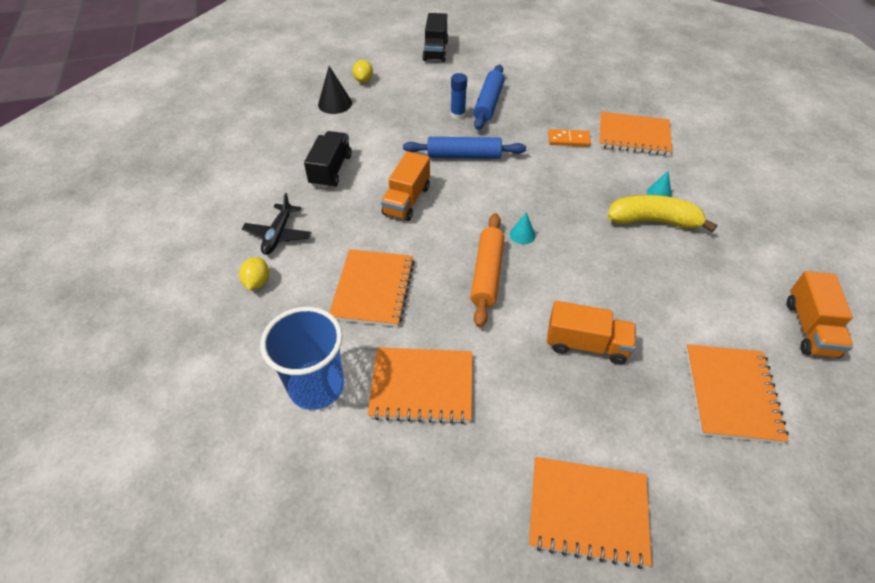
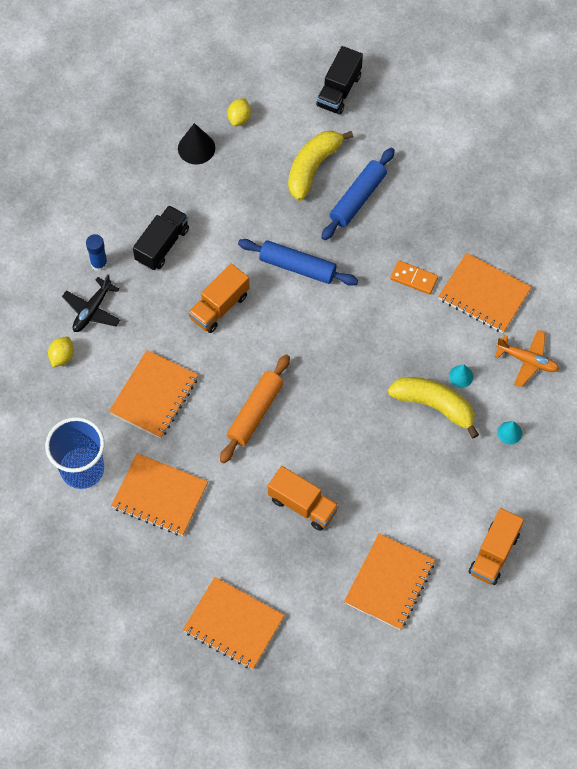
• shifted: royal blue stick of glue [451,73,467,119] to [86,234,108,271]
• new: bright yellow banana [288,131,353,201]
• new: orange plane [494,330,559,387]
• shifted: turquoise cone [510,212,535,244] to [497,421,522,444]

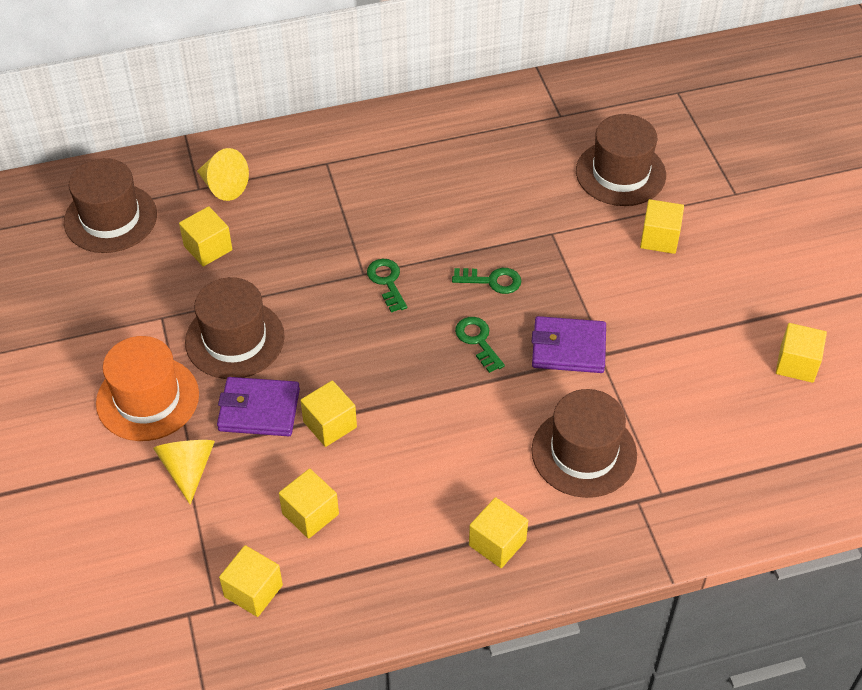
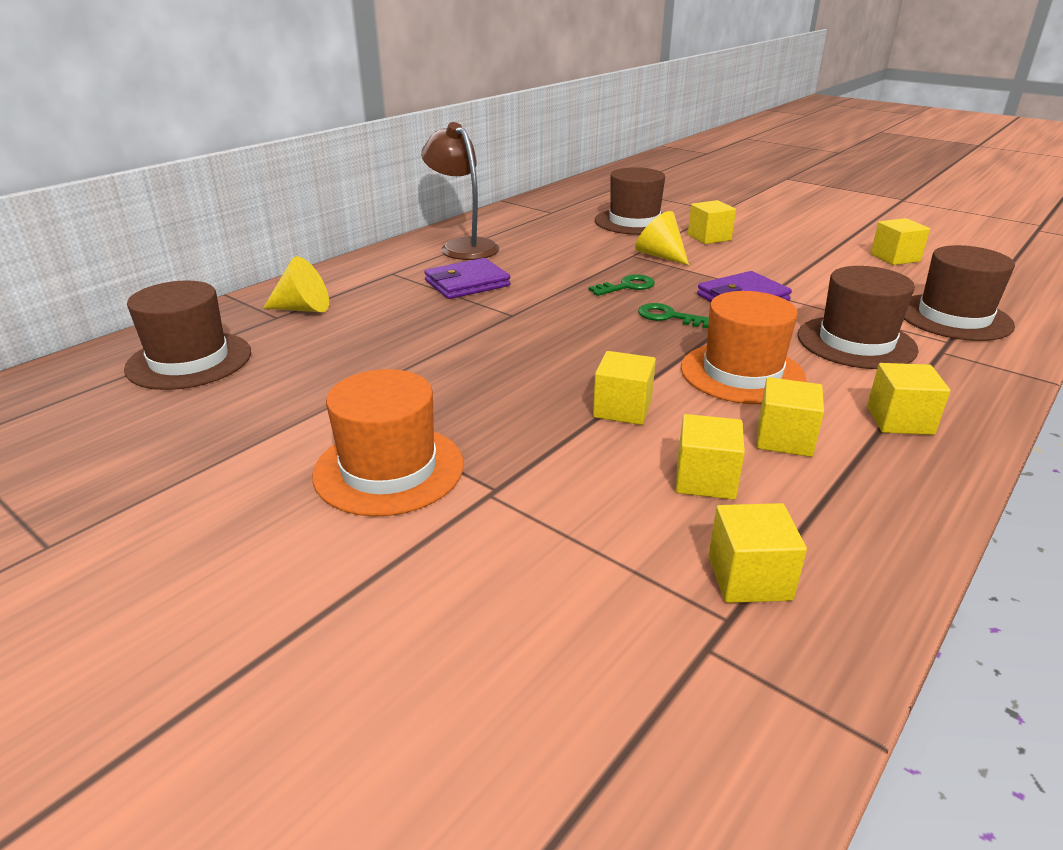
• new: russet desk lamp [421,122,499,260]
• shifted: purple billfold [217,377,300,436] to [424,258,511,299]
• shifted: bright yellow cone [153,440,215,505] to [635,211,689,265]
• new: orange hat [681,291,807,404]
• shifted: bright yellow solid cube [179,206,232,267] to [756,377,824,457]
• shifted: russet hat [185,277,285,379] to [904,245,1015,341]
• gone: emerald door key [367,259,407,313]

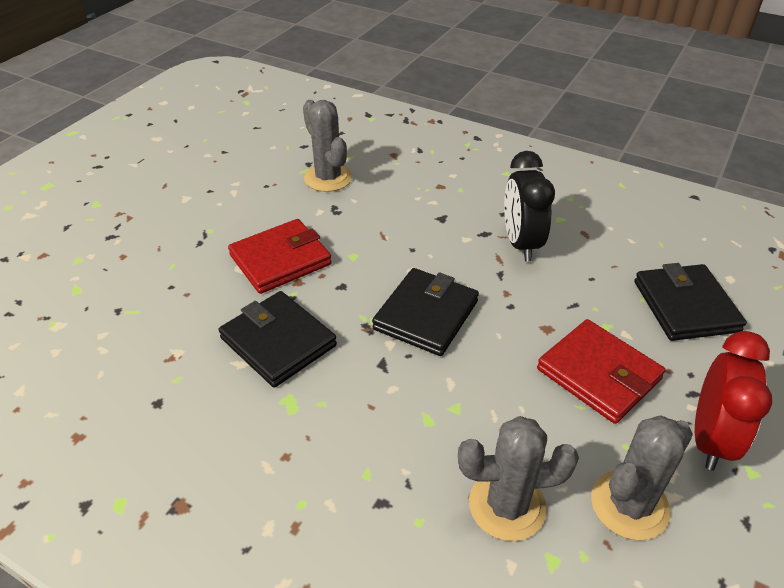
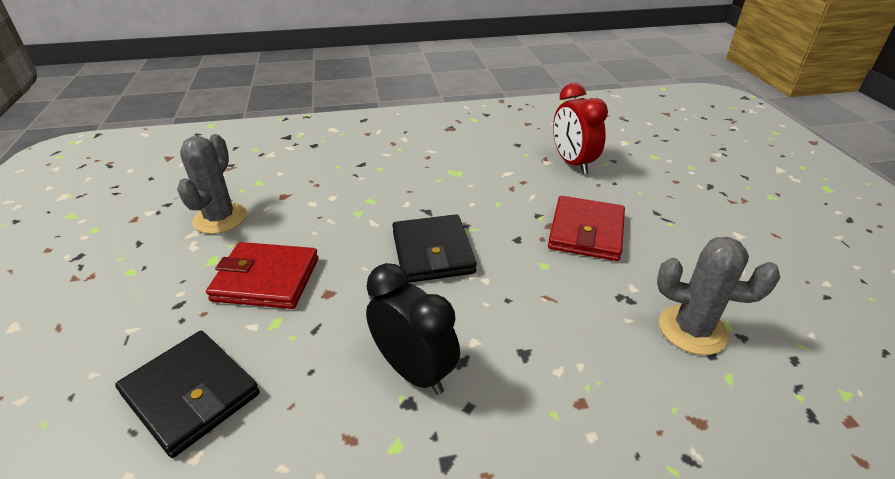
• shifted: red alarm clock [695,331,772,471] to [553,83,608,174]
• gone: jet-black billfold [219,291,337,387]
• gone: ash-grey prickly plant [458,416,579,541]

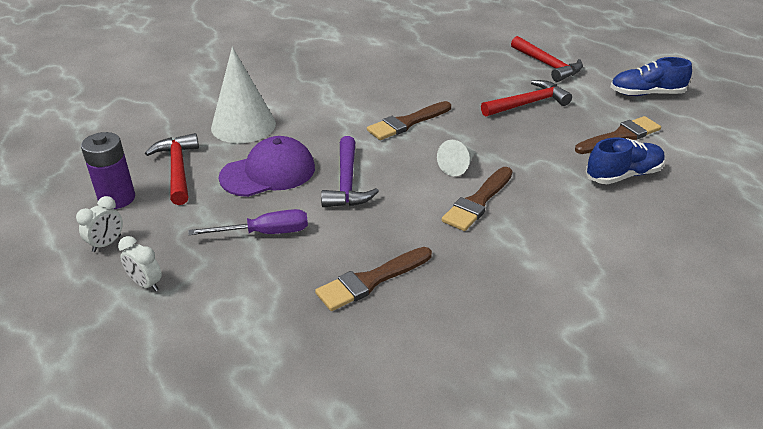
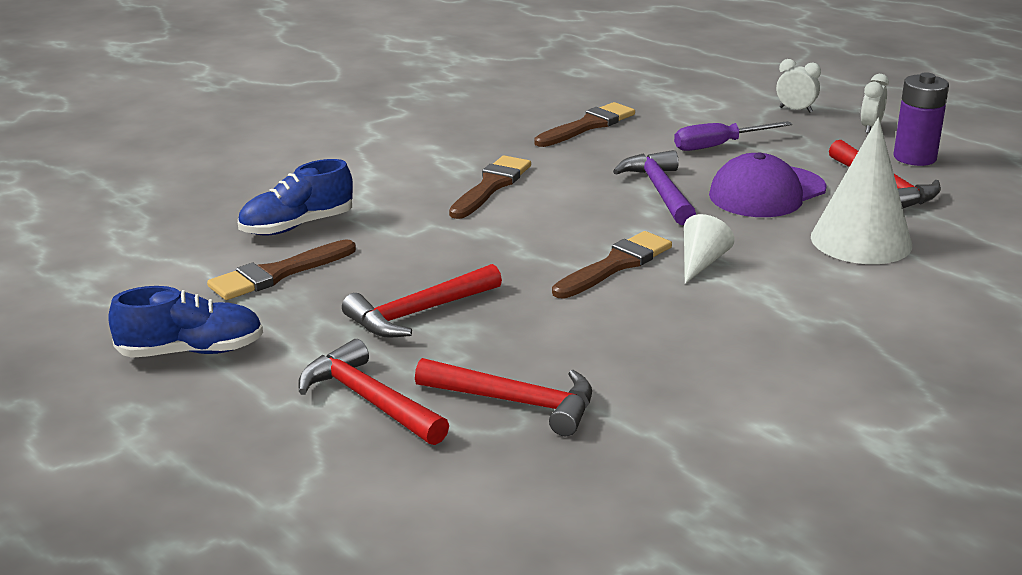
• new: red claw hammer [415,358,592,436]
• shifted: snow-white cone [437,140,475,176] to [684,214,735,284]

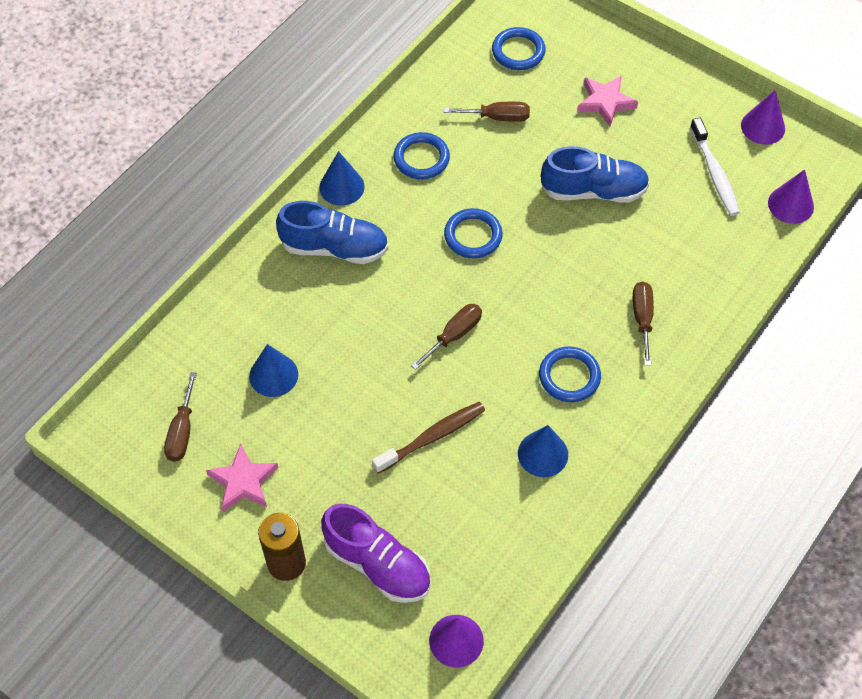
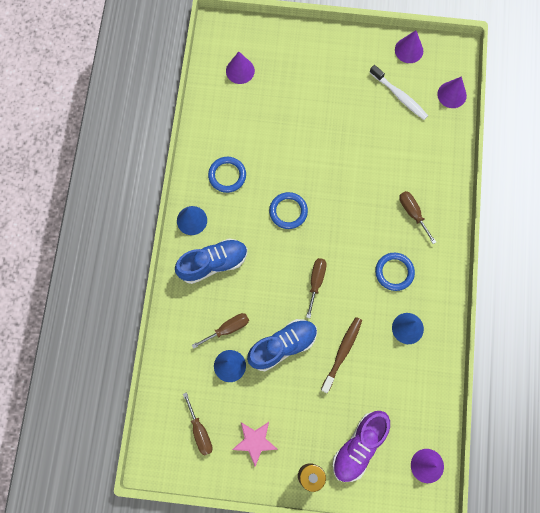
• shifted: russet flat screwdriver [444,102,530,122] to [192,313,249,349]
• swapped: royal blue ring [492,27,546,70] to purple cone [226,52,255,84]
• shifted: royal blue shoe [541,146,650,203] to [247,319,317,371]
• rotated: purple shoe [321,504,430,603] = [332,411,390,482] 120 degrees clockwise
• gone: pink star shape [577,75,638,127]

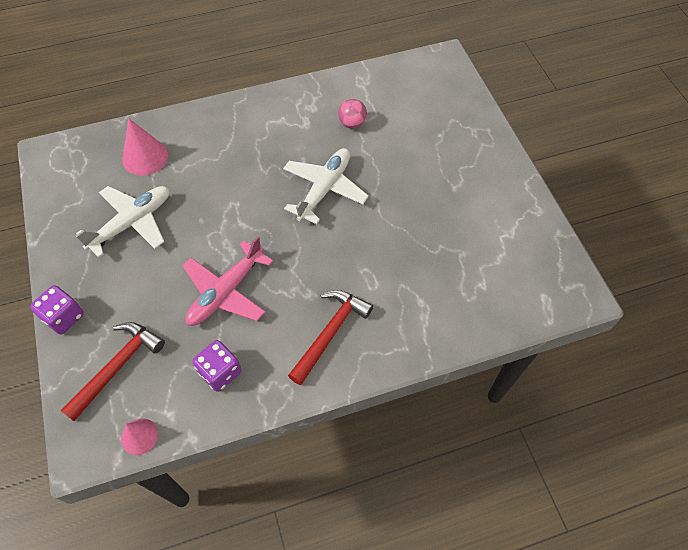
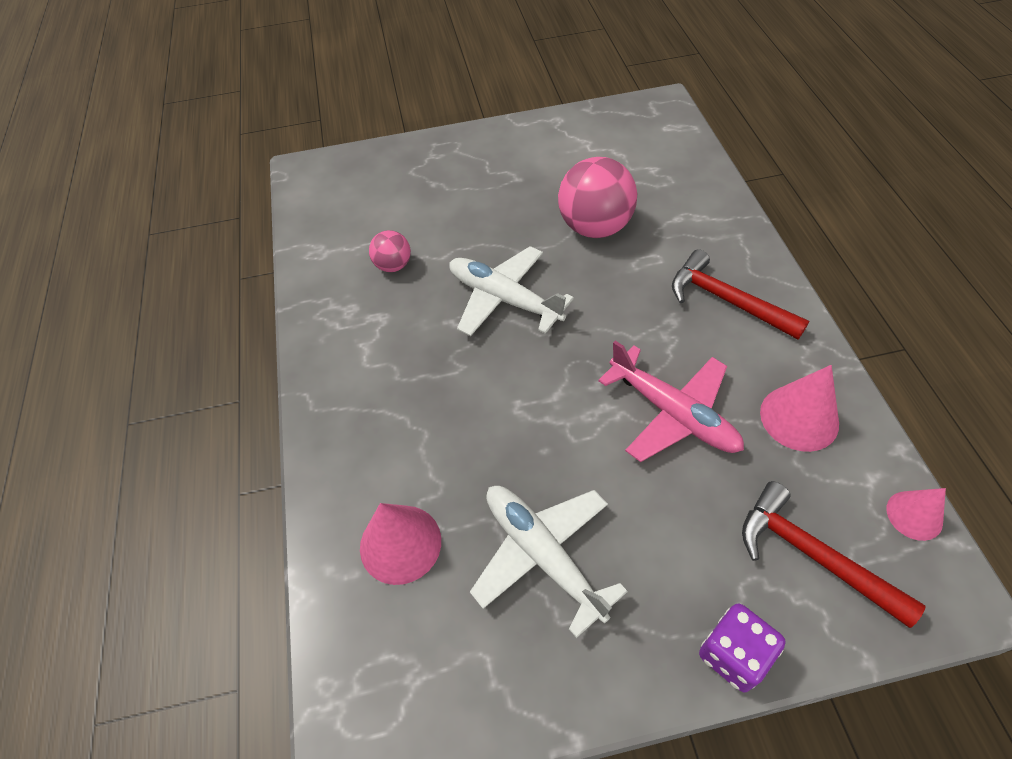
• new: pink sphere [558,157,637,238]
• swapped: purple die [192,340,242,392] to pink cone [760,365,839,452]

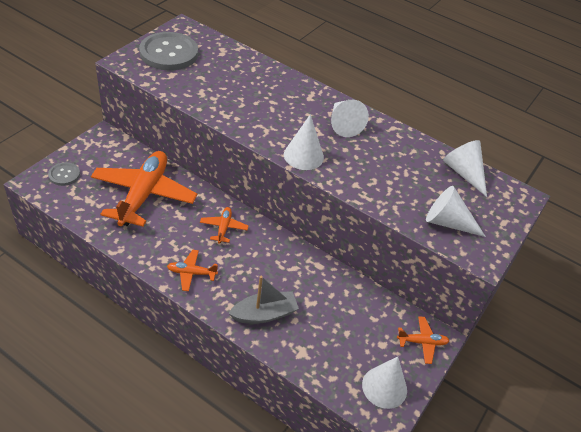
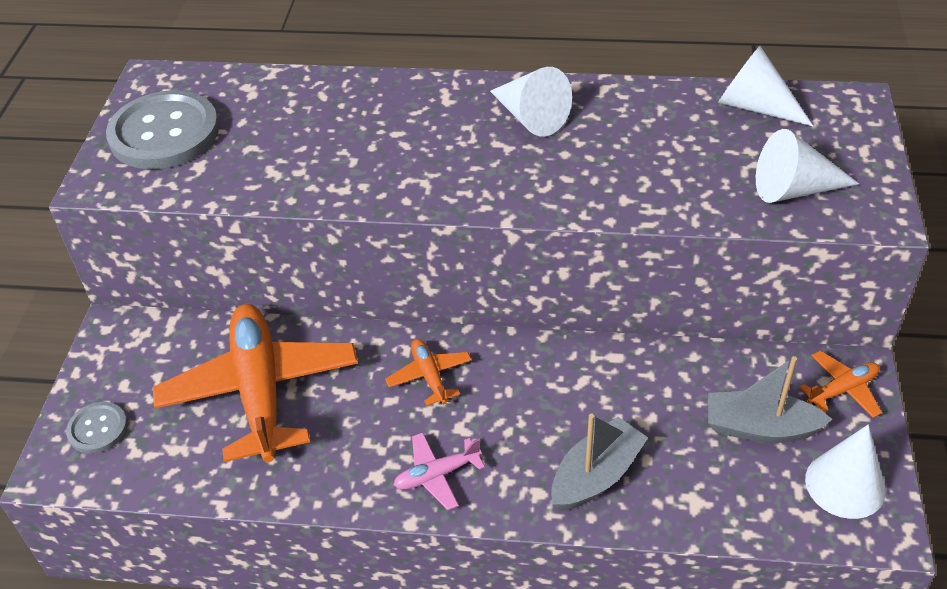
• repainted: orange plane [167,250,218,291] to pink plane [394,432,485,510]
• new: ash-grey toy boat [708,356,833,443]
• gone: snow-white cone [284,114,324,170]

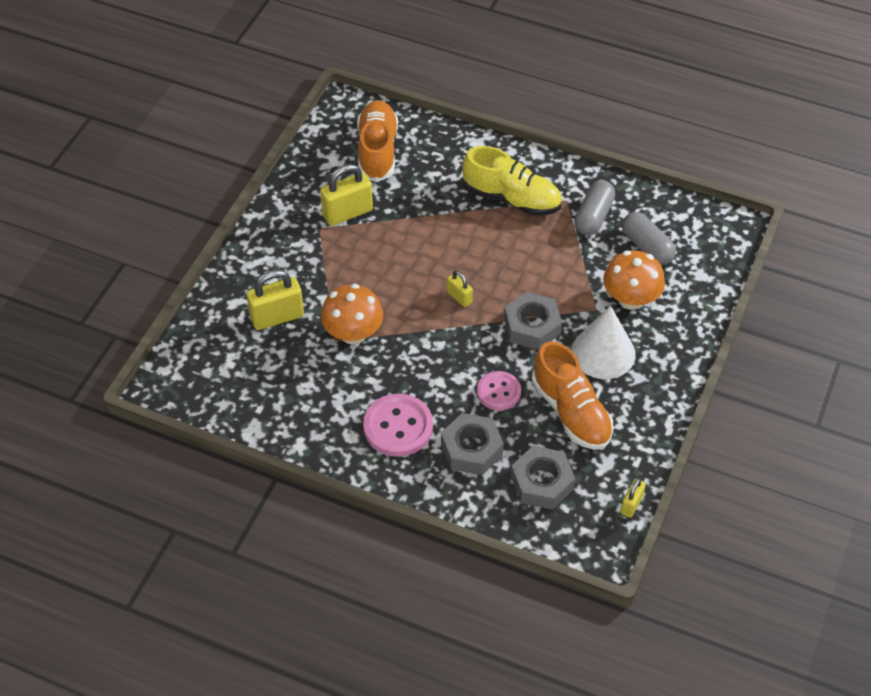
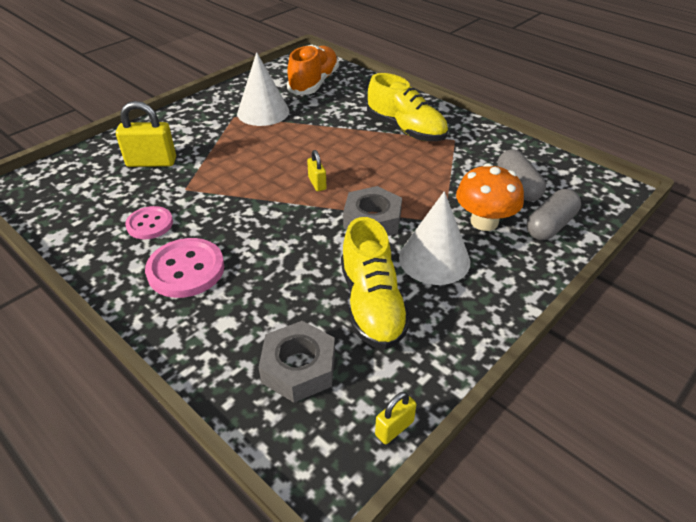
• shifted: pink shirt button [477,371,521,411] to [125,206,173,239]
• swapped: bright yellow lock [320,164,373,226] to snow-white cone [237,52,289,126]
• repainted: orange shoe [532,341,613,450] to bright yellow shoe [341,217,411,350]
• shifted: ash-grey pill shape [574,180,615,235] to [526,189,581,240]
• gone: orange fungus [321,284,383,344]
• gone: ash-grey hexagon nut [441,413,504,475]

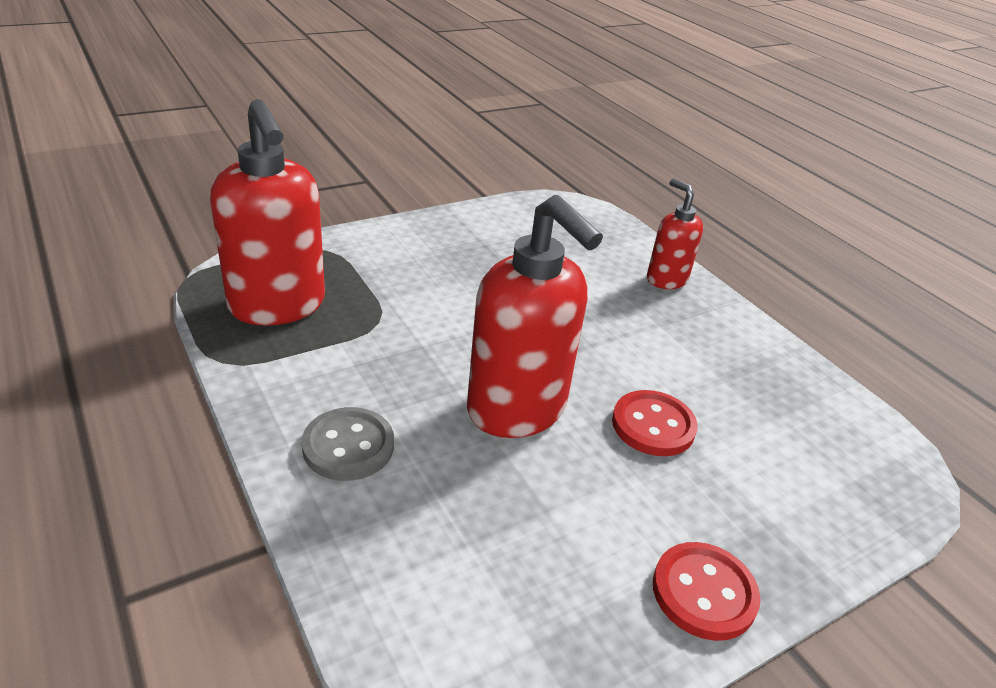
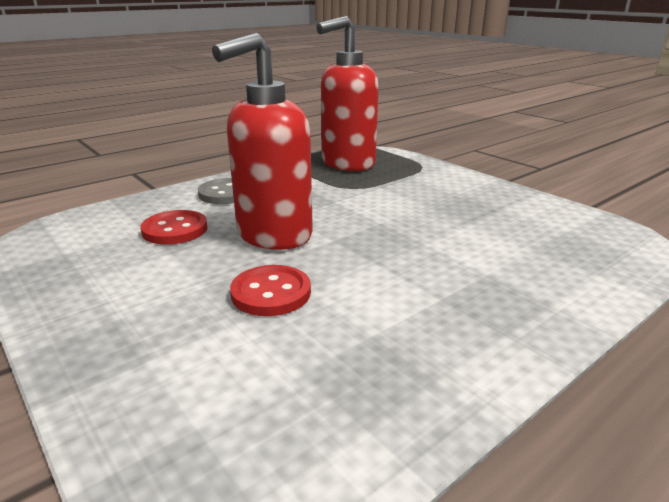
• shifted: red shirt button [653,542,761,641] to [140,210,207,245]
• gone: red soap dispenser [647,179,703,289]

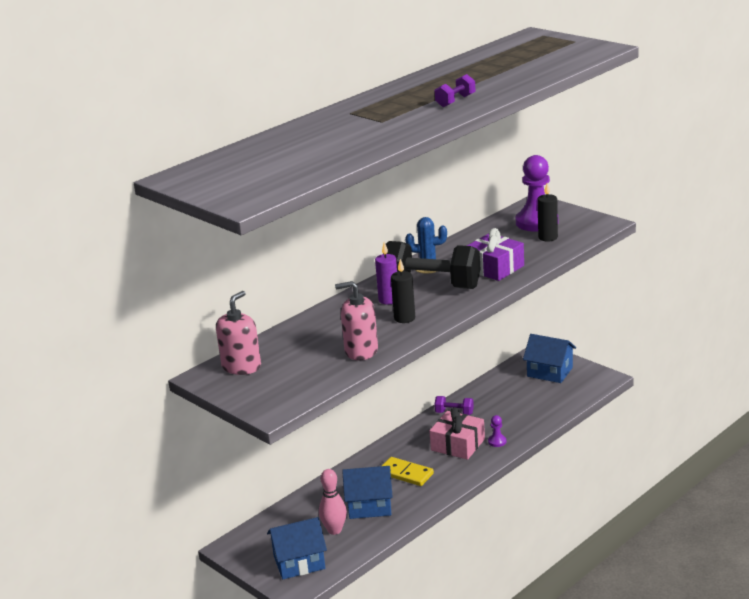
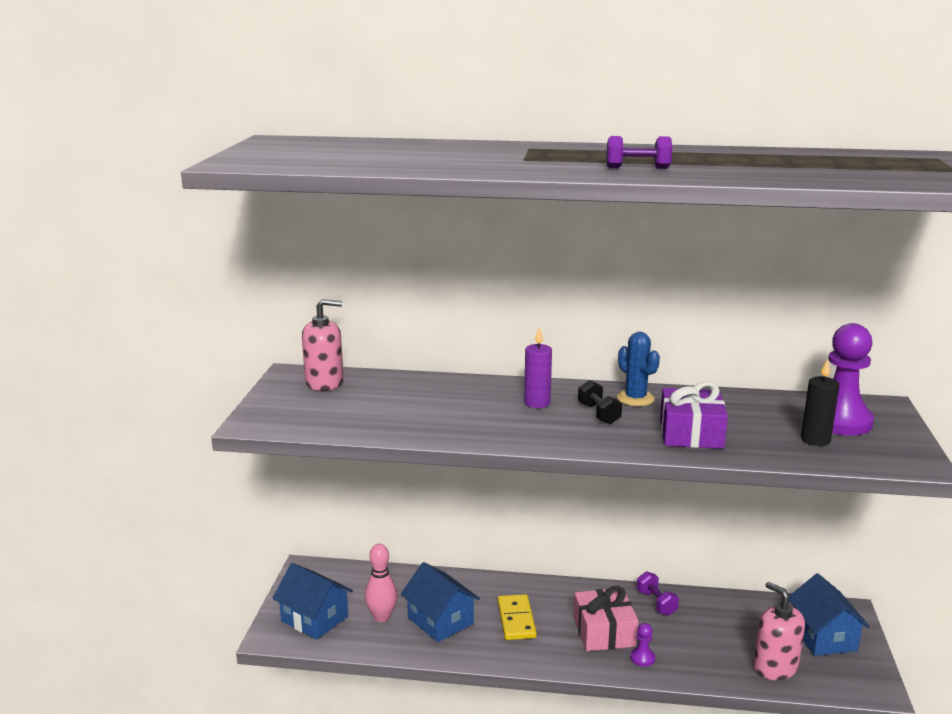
• scaled: jet-black hand weight [386,241,480,289] = [578,380,622,424] x0.45
• shifted: pink soap dispenser [335,281,378,360] to [753,582,805,680]
• gone: jet-black pillar candle [391,259,415,323]

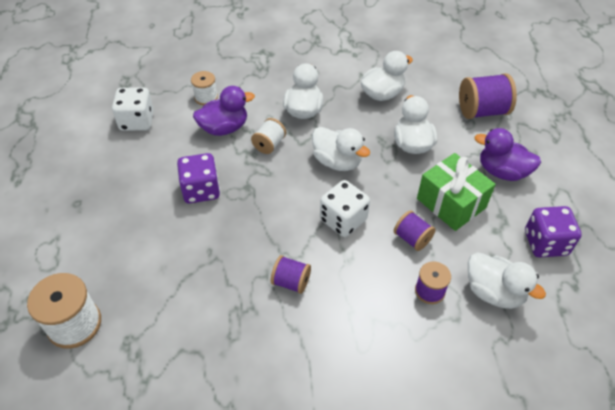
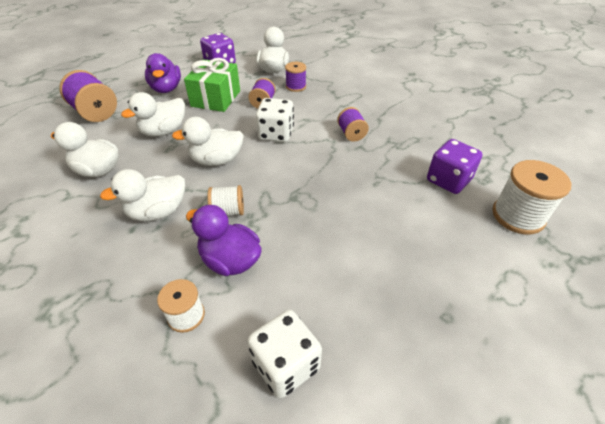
• rotated: snow-white toy duck [312,127,370,171] = [172,117,244,166] 105 degrees counterclockwise
• shifted: purple die [177,153,220,203] to [427,139,483,194]

